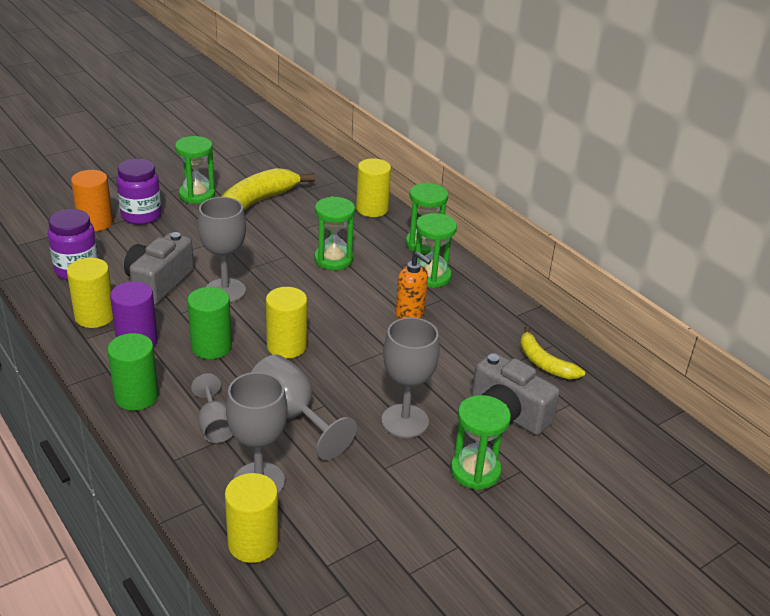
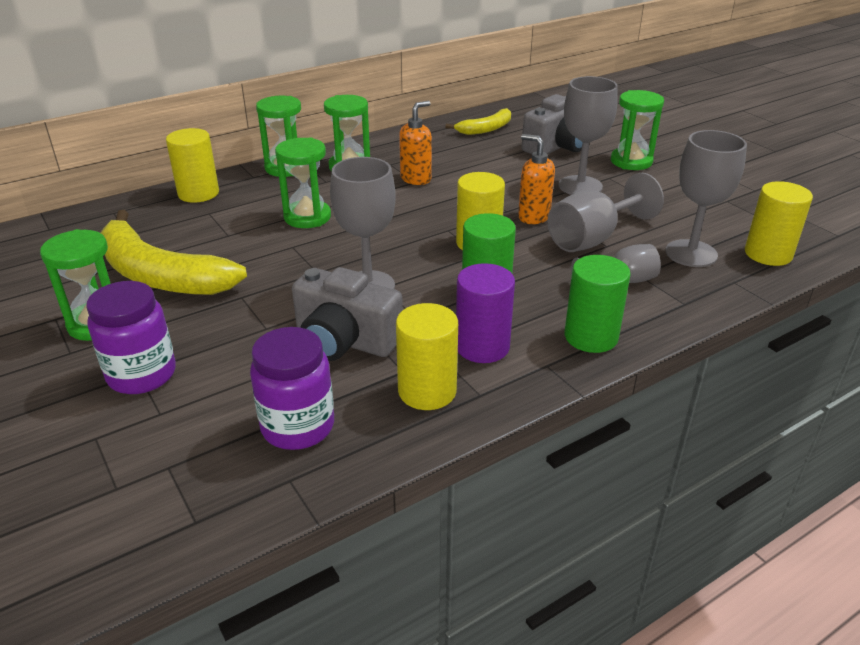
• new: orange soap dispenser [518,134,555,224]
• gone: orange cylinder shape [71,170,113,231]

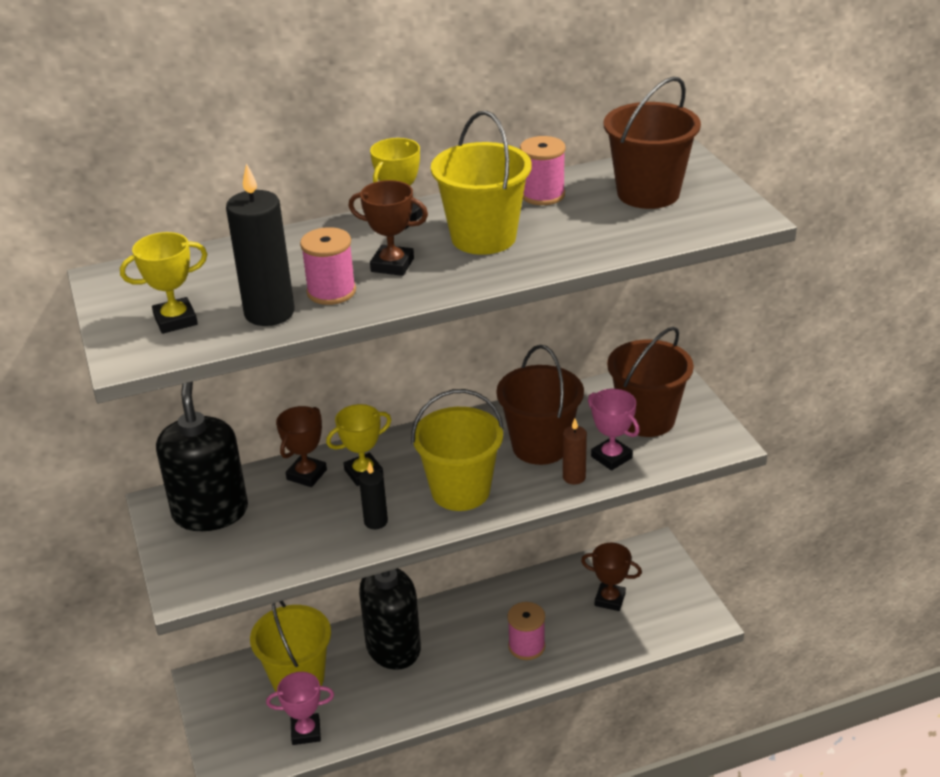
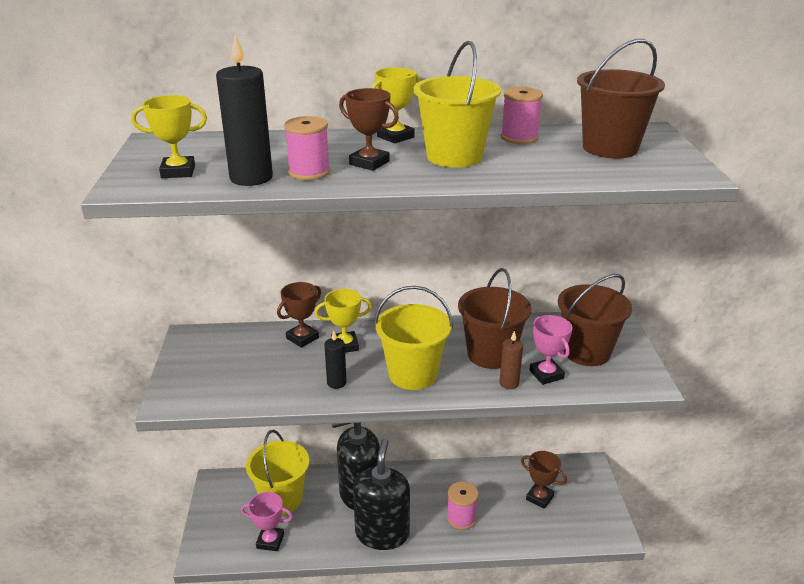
• shifted: jet-black soap dispenser [156,382,248,531] to [353,439,410,550]

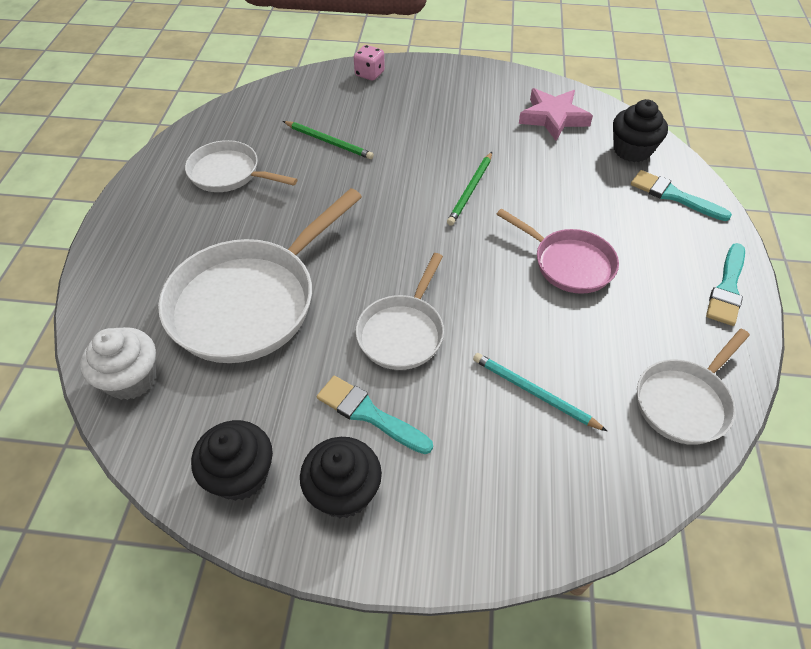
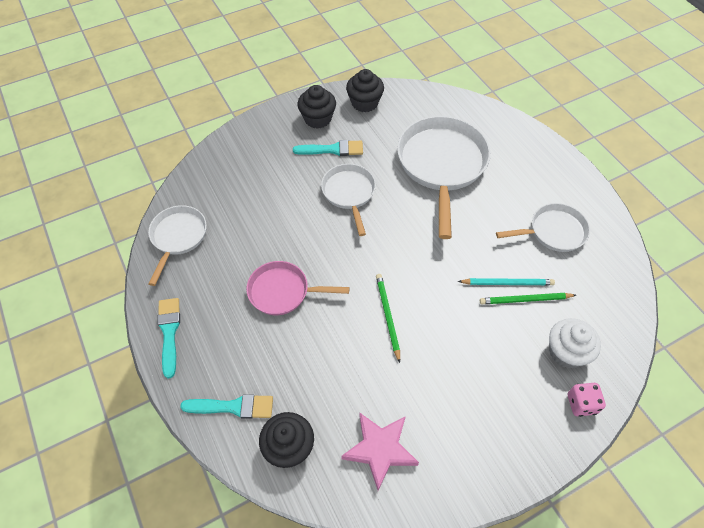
• shifted: turquoise pencil [473,353,607,431] to [458,278,555,285]
• shifted: snow-white fairy cake [80,327,157,400] to [549,318,601,368]

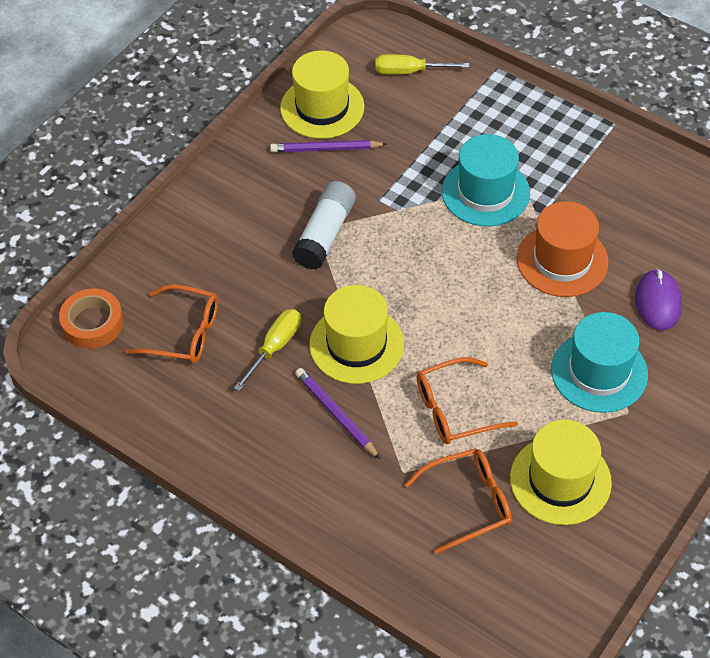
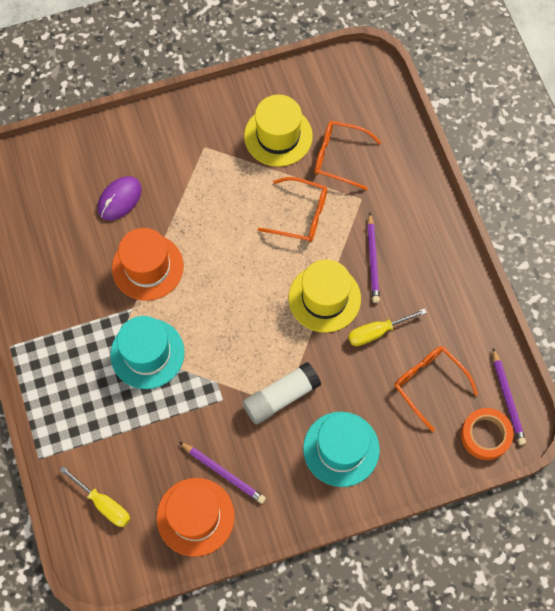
• repainted: bright yellow hat [280,51,364,139] to orange hat [156,478,235,557]
• shifted: turquoise hat [551,312,648,413] to [303,412,380,487]
• new: purple pencil [493,348,526,445]

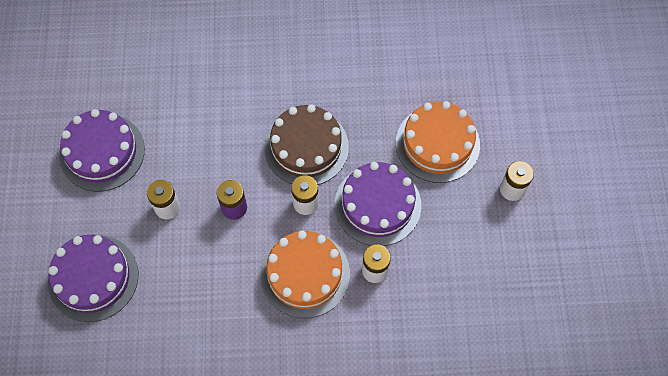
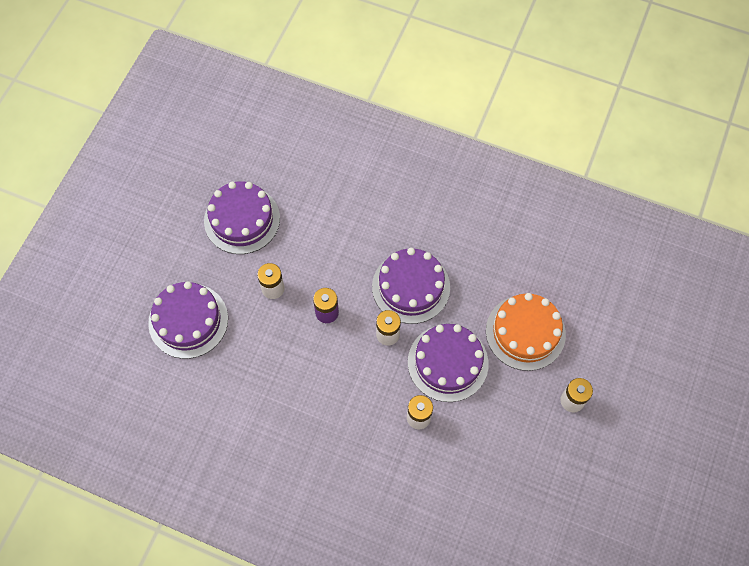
• repainted: russet gateau [264,104,349,185] to purple gateau [372,248,450,324]
• gone: orange gateau [260,231,350,318]

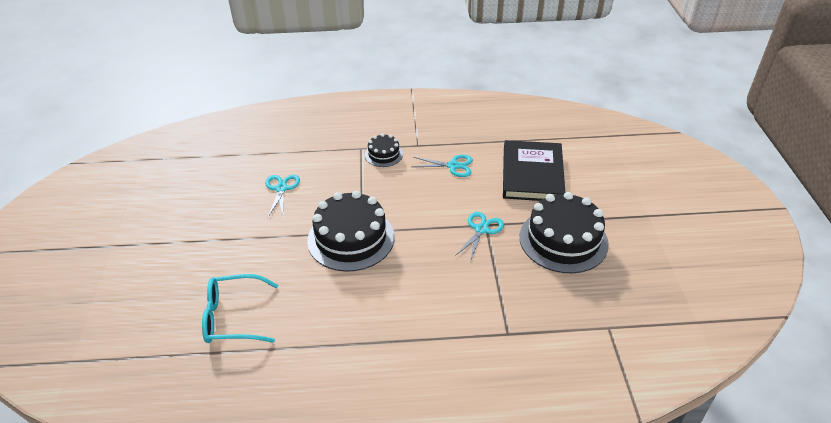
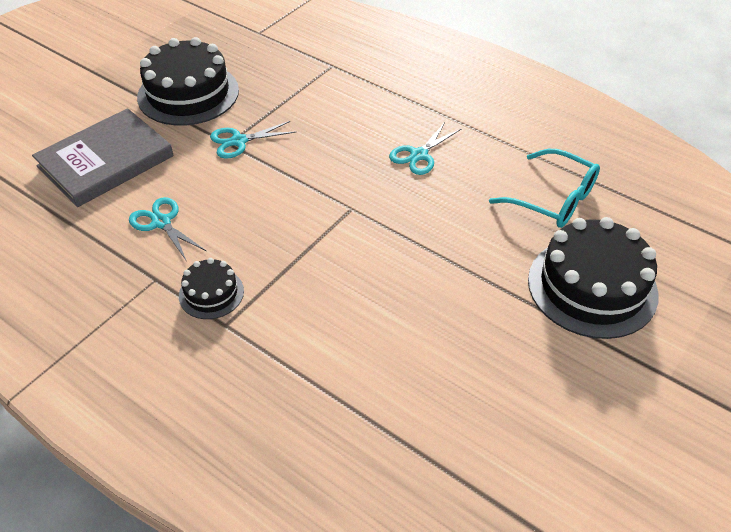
• repainted: jet-black hardback [503,140,565,201] to ash-grey hardback [32,108,174,207]
• shifted: turquoise pair of scissors [265,175,300,217] to [389,122,461,175]
• shifted: jet-black gateau [307,191,395,272] to [528,217,659,339]

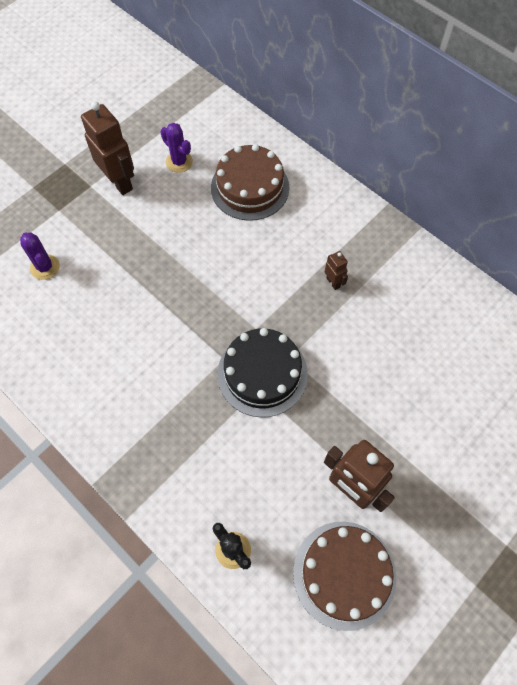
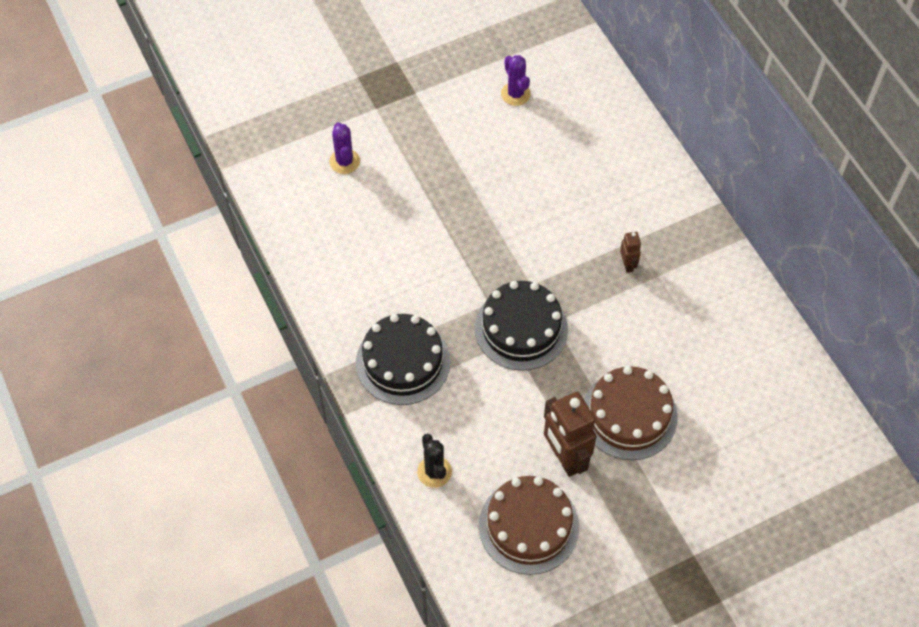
• new: jet-black gateau [356,314,450,405]
• shifted: russet gateau [211,144,290,221] to [584,366,678,460]
• gone: russet robot [81,101,134,195]

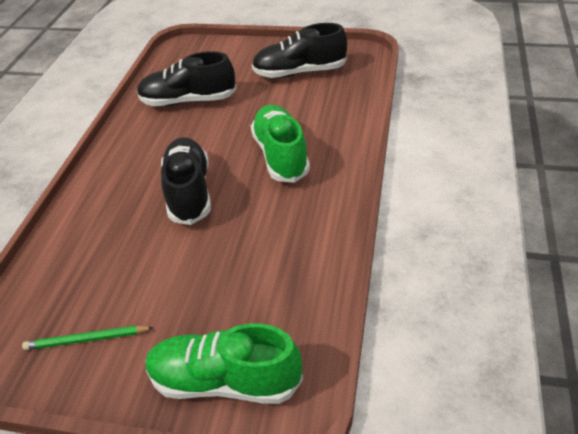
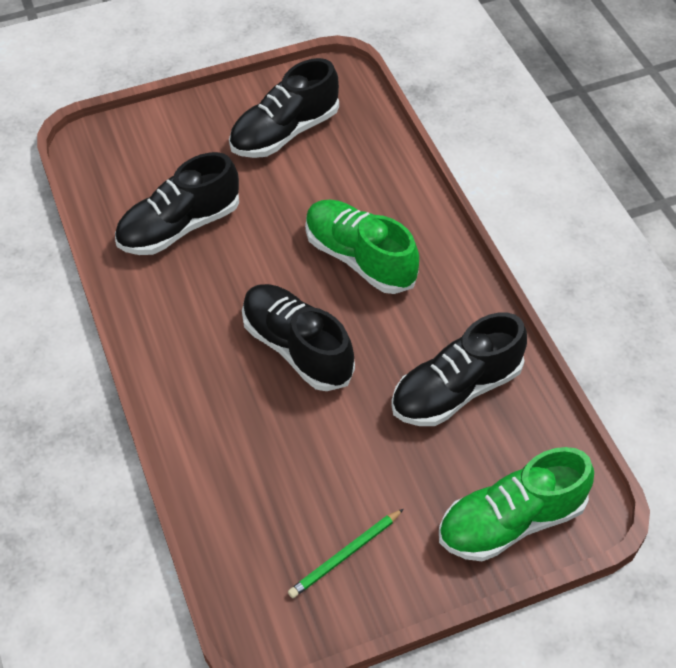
• new: jet-black shoe [391,313,527,426]

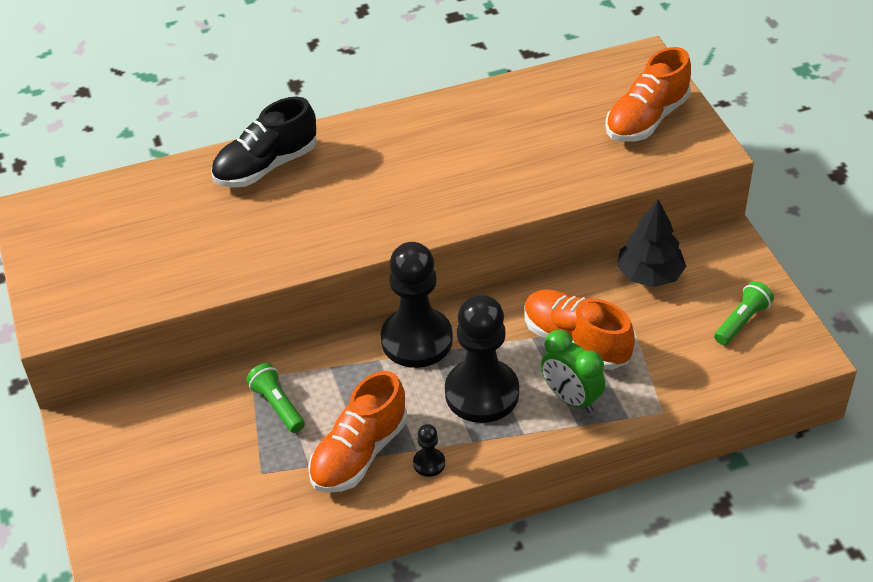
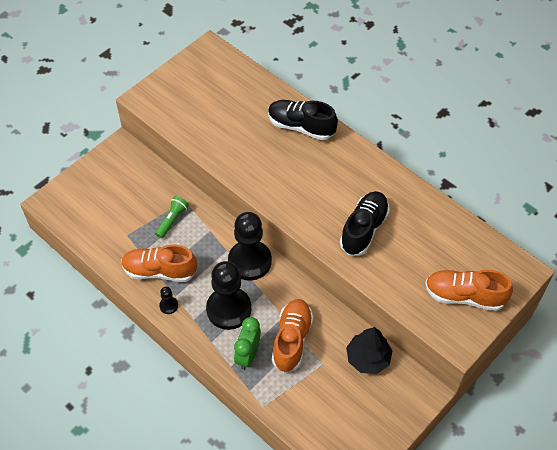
• new: jet-black shoe [340,191,390,255]
• gone: emerald torch [714,281,774,345]

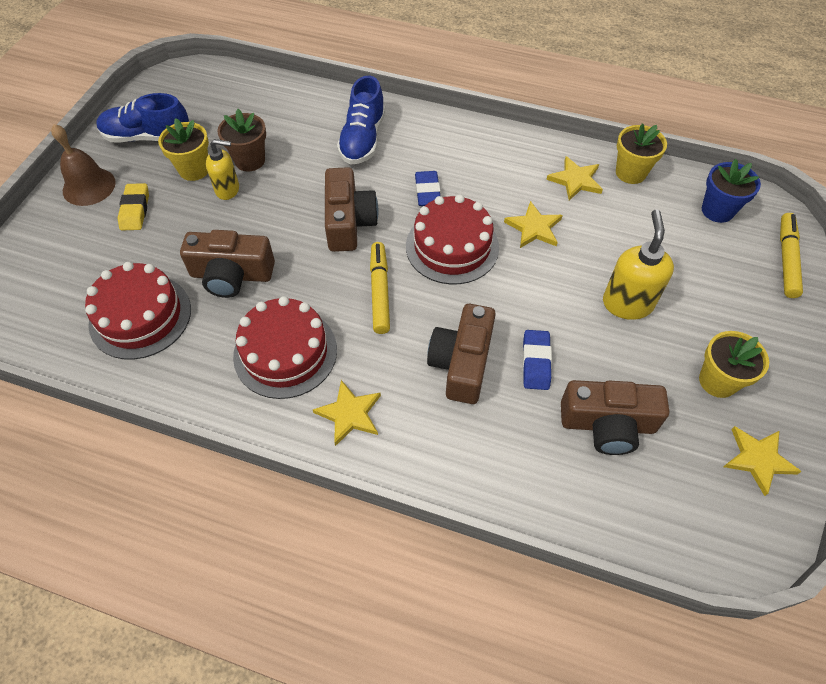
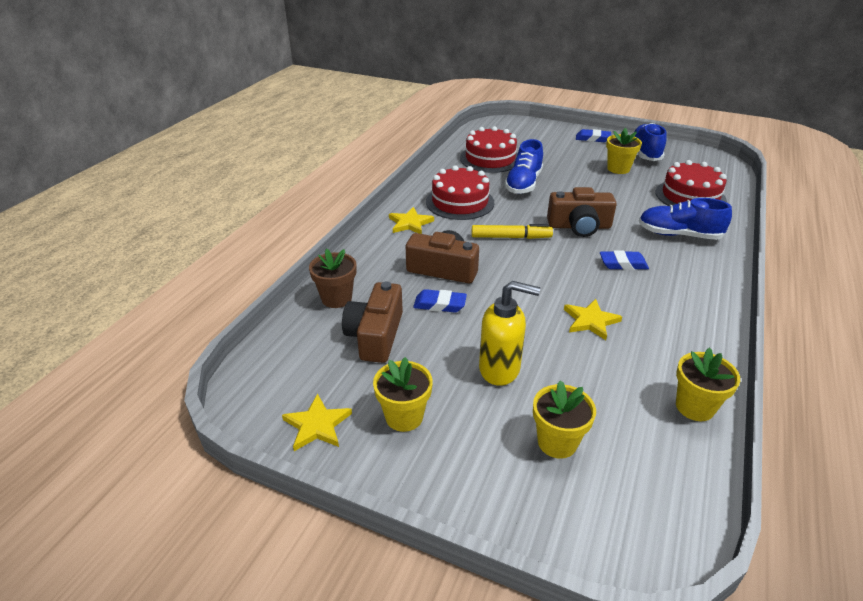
• shifted: russet potted plant [217,109,266,171] to [309,249,357,308]
• swapped: russet camera [180,230,275,298] to royal blue shoe [504,139,543,194]
• new: bright yellow potted plant [533,380,596,459]
• swapped: russet school bell [51,124,116,206] to royal blue gum eraser [576,129,611,142]
• shifted: red gateau [406,194,499,284] to [656,160,727,206]
• gone: bright yellow gum eraser [118,183,149,230]
• gone: bright yellow soap dispenser [206,139,239,200]
• gone: bright yellow star shape [546,156,603,200]
• gone: royal blue potted plant [702,159,761,223]
• gone: bright yellow marker [780,213,803,298]

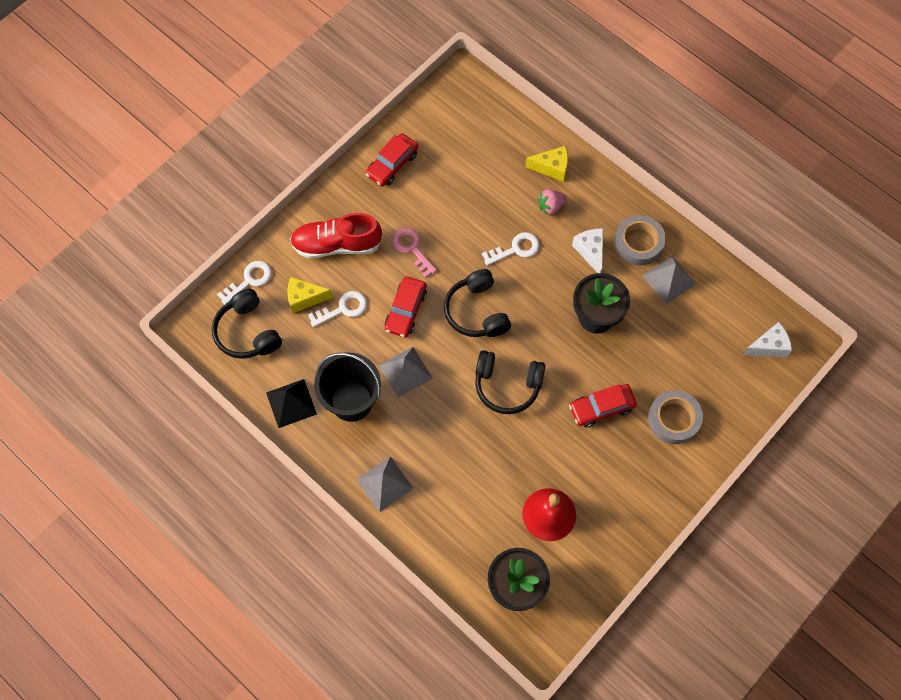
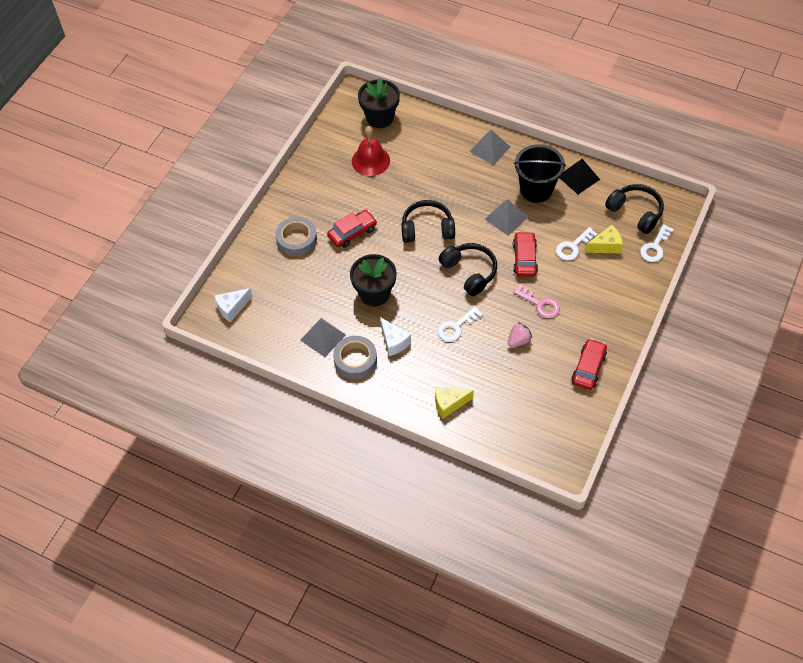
• shifted: pink berry [538,189,567,216] to [508,322,533,347]
• gone: red shoe [290,213,383,258]

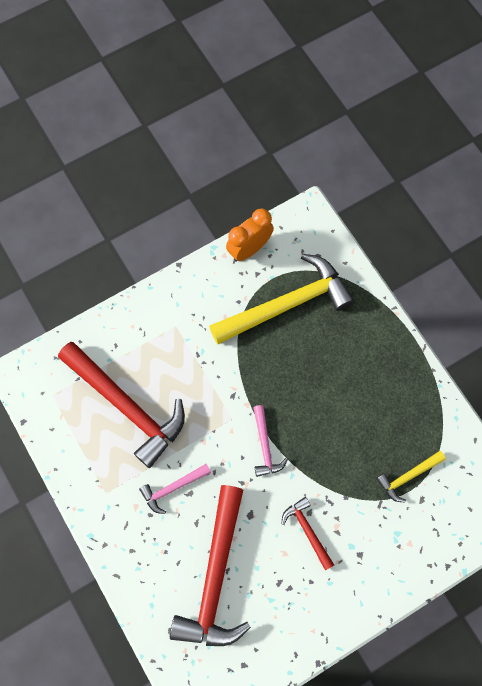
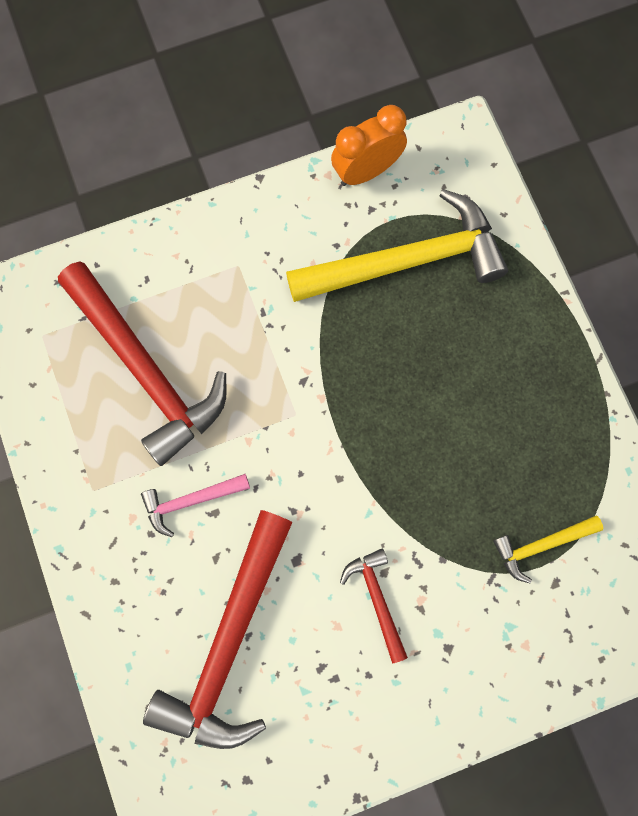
• gone: pink claw hammer [253,405,288,477]

